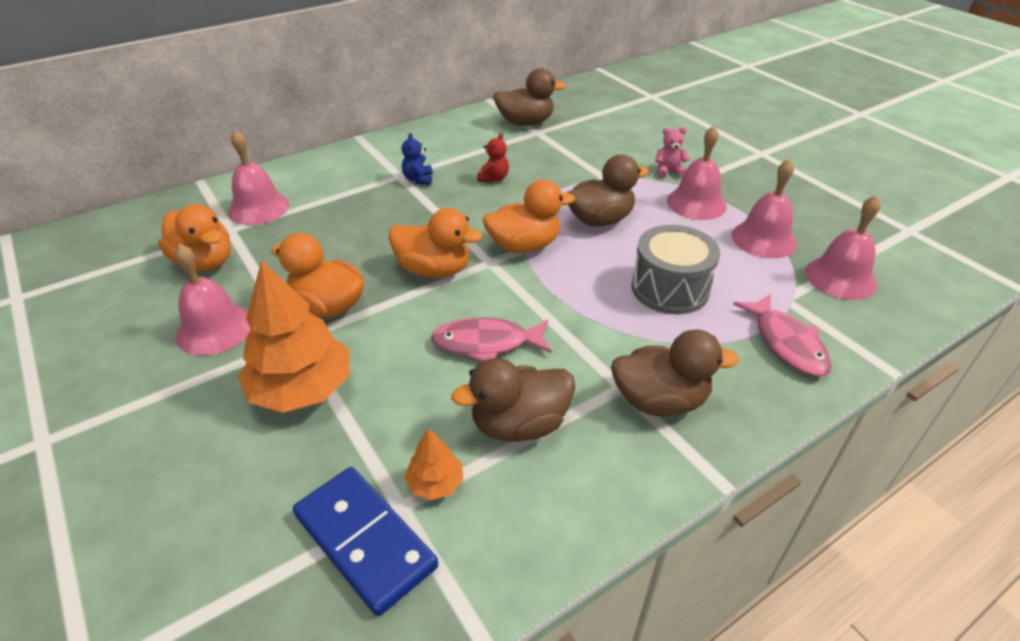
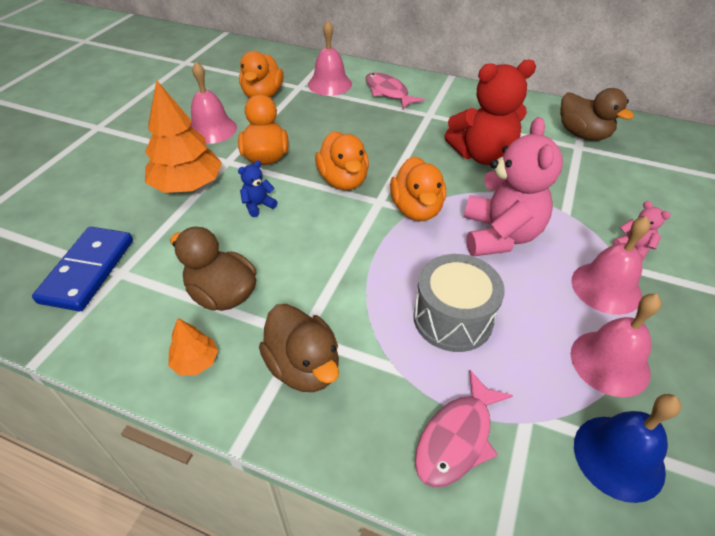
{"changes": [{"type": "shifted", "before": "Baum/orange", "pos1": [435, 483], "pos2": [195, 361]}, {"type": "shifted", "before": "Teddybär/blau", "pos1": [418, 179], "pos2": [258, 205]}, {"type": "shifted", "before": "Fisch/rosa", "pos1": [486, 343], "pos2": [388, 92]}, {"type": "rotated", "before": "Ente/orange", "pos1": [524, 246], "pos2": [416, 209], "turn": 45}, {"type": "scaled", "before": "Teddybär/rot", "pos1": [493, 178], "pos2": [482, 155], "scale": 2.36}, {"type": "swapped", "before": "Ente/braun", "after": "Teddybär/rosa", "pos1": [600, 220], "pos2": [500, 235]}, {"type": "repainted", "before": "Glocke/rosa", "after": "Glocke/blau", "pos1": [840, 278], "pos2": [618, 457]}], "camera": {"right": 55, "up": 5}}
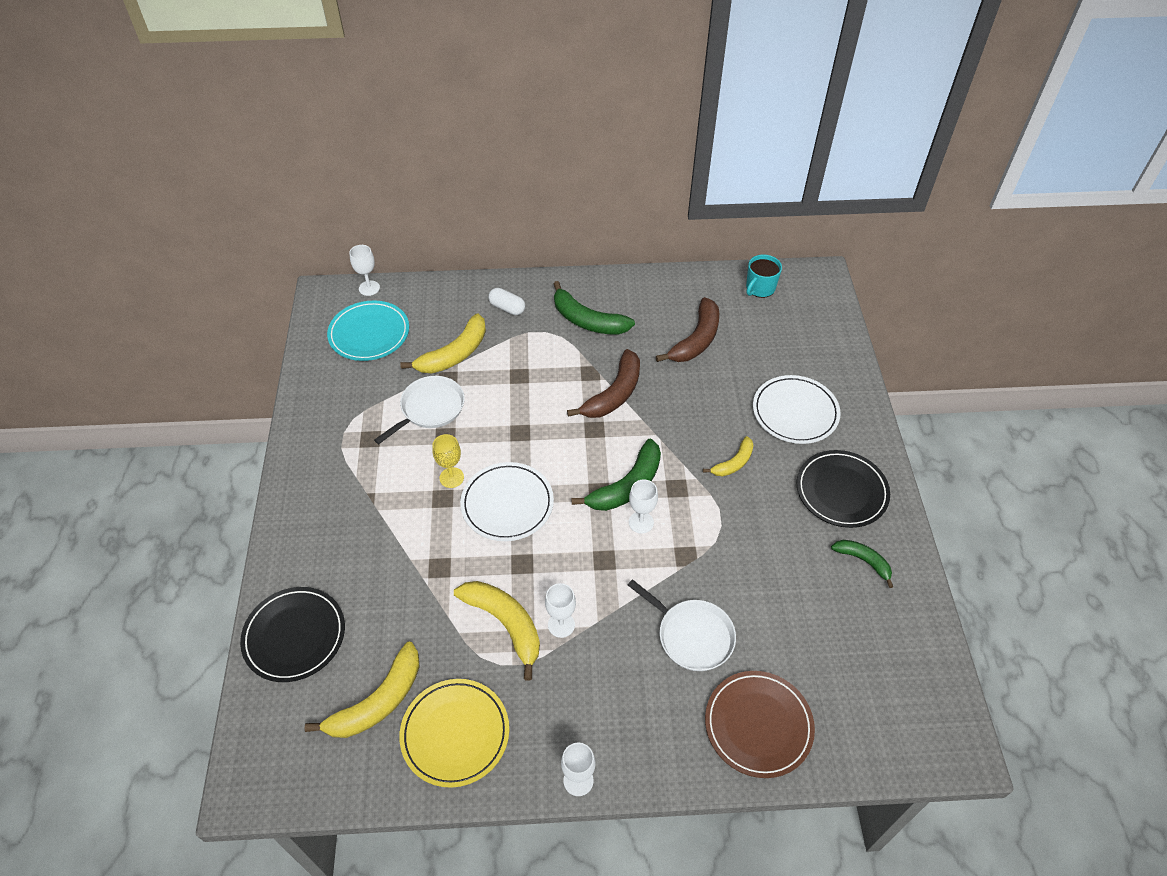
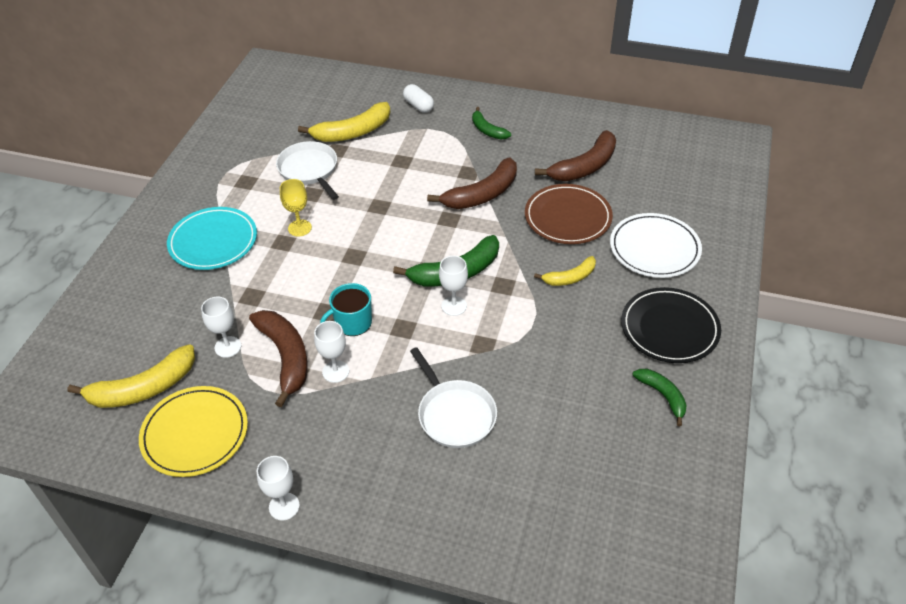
{"changes": [{"type": "shifted", "before": "Teller/türkis", "pos1": [369, 333], "pos2": [213, 241]}, {"type": "shifted", "before": "Kelch/weiß", "pos1": [369, 288], "pos2": [228, 347]}, {"type": "repainted", "before": "Banane/gelb", "after": "Banane/braun", "pos1": [505, 624], "pos2": [285, 357]}, {"type": "rotated", "before": "Pfanne/weiß", "pos1": [430, 408], "pos2": [309, 170], "turn": -90}, {"type": "shifted", "before": "Tasse/türkis", "pos1": [760, 288], "pos2": [352, 323]}, {"type": "scaled", "before": "Banane/grün", "pos1": [587, 320], "pos2": [487, 130], "scale": 0.59}, {"type": "shifted", "before": "Teller/braun", "pos1": [758, 725], "pos2": [568, 217]}, {"type": "gone", "before": "Teller/schwarz", "pos1": [294, 636]}, {"type": "gone", "before": "Teller/weiß", "pos1": [507, 504]}], "camera": {"right": 20, "up": -5}}
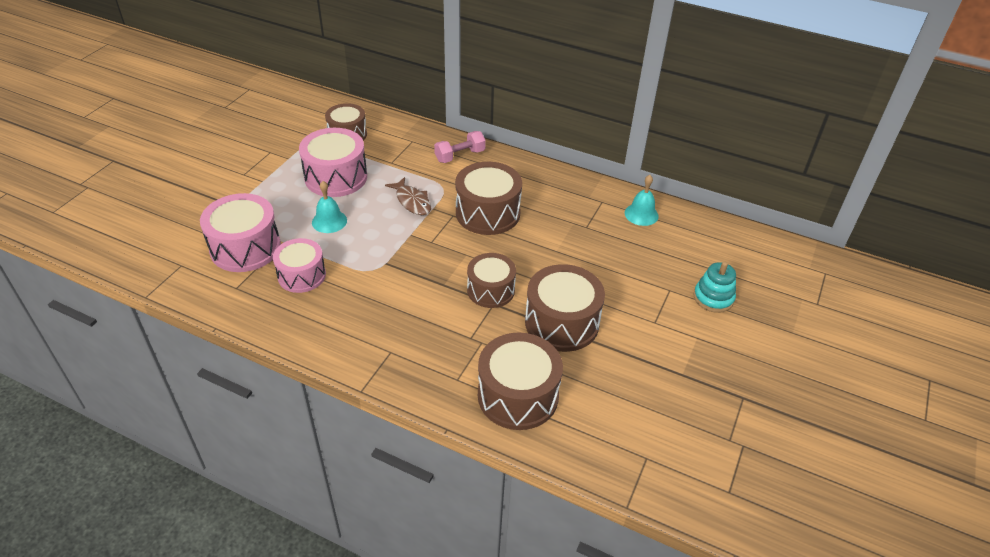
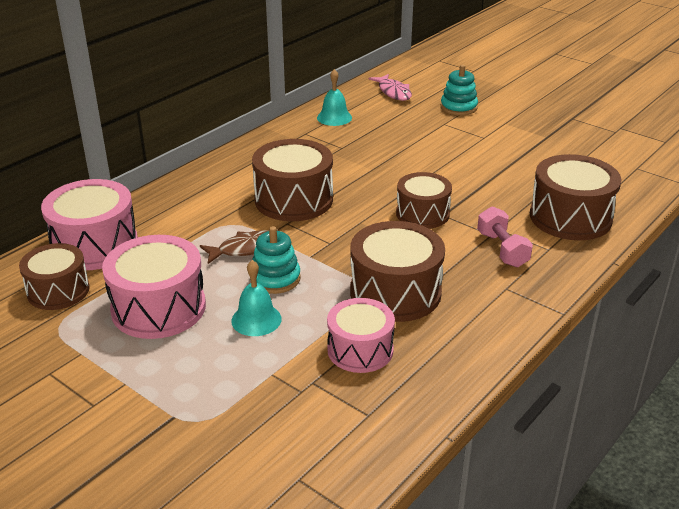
{"changes": [{"type": "shifted", "before": "Trommel/rosa", "pos1": [245, 248], "pos2": [95, 245]}, {"type": "new", "after": "Stapelspielzeug/türkis", "pos2": [275, 279]}, {"type": "shifted", "before": "Trommel/braun", "pos1": [561, 322], "pos2": [395, 292]}, {"type": "new", "after": "Fisch/rosa", "pos2": [393, 92]}, {"type": "shifted", "before": "Hantel/rosa", "pos1": [460, 156], "pos2": [502, 249]}], "camera": {"right": -75, "up": -10}}
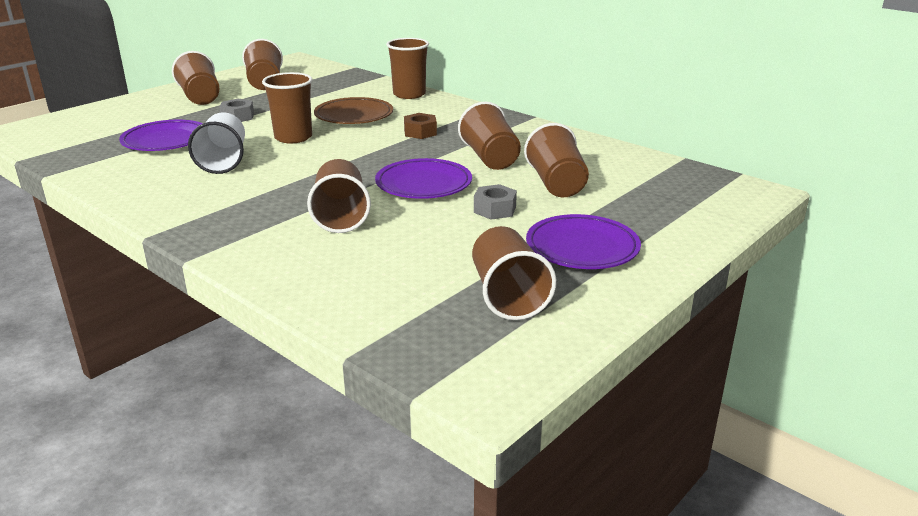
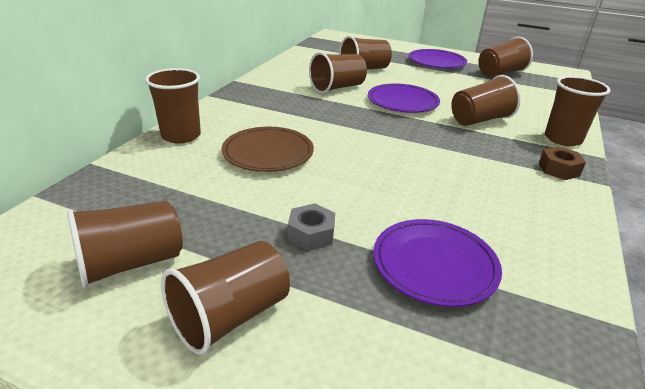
{"changes": [{"type": "shifted", "before": "Sechskantmutter/braun", "pos1": [420, 132], "pos2": [558, 169]}, {"type": "shifted", "before": "Becher/braun", "pos1": [293, 137], "pos2": [562, 139]}, {"type": "gone", "before": "Becher/weiß", "pos1": [223, 161]}, {"type": "gone", "before": "Sechskantmutter/grau", "pos1": [495, 209]}], "camera": {"right": -110, "up": 5}}
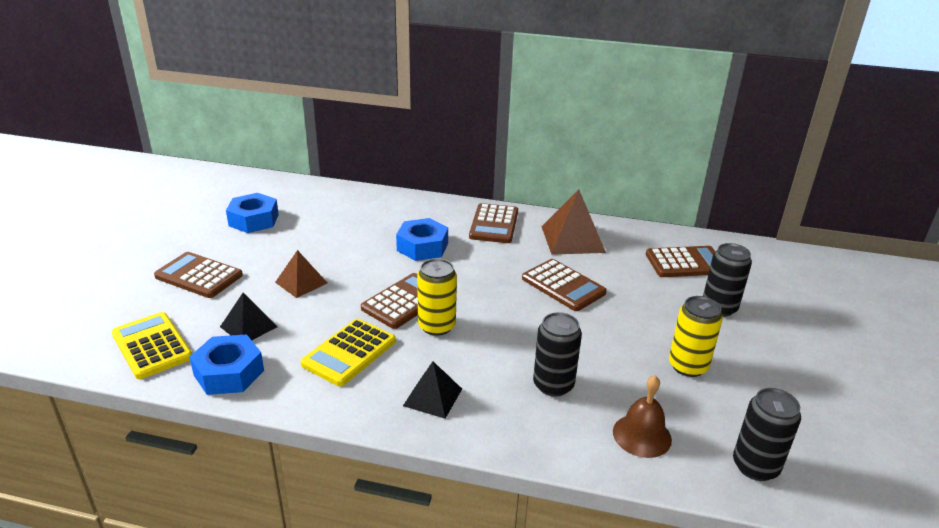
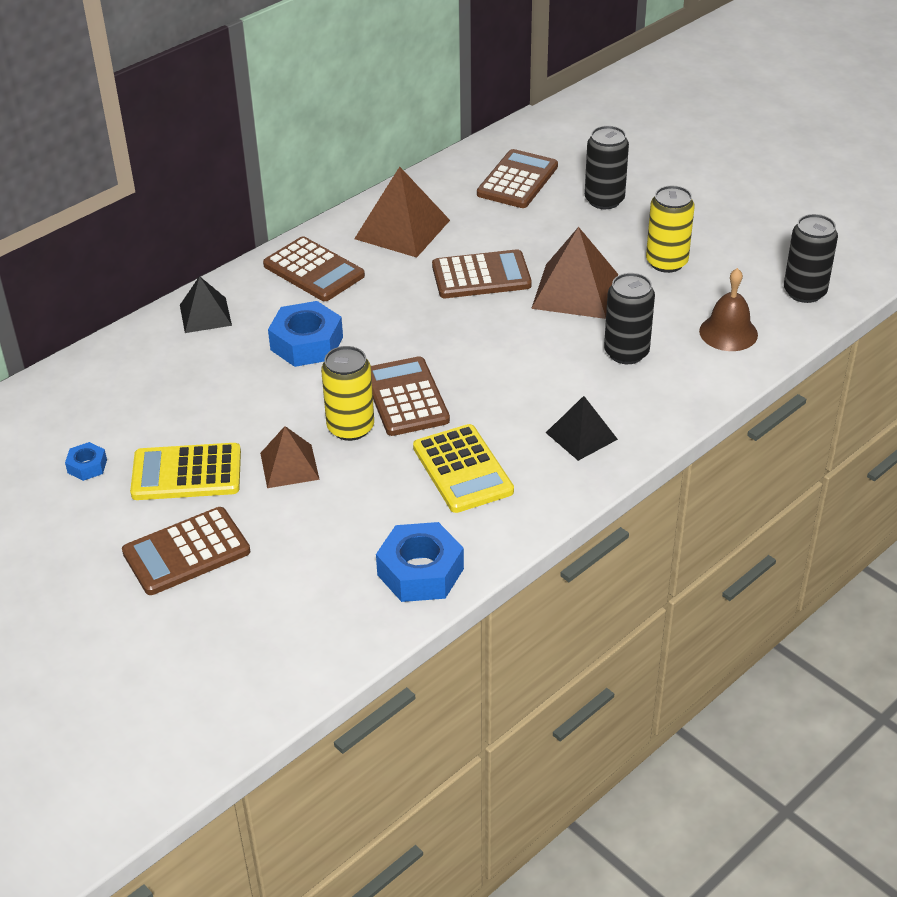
{"changes": [{"type": "scaled", "before": "Sechskantmutter/blau", "pos1": [254, 220], "pos2": [87, 466], "scale": 0.51}, {"type": "shifted", "before": "Taschenrechner/gelb", "pos1": [152, 346], "pos2": [186, 473]}, {"type": "shifted", "before": "Pyramide/schwarz", "pos1": [248, 326], "pos2": [205, 315]}, {"type": "shifted", "before": "Dose/gelb", "pos1": [436, 326], "pos2": [350, 428]}, {"type": "new", "after": "Pyramide/braun", "pos2": [575, 291]}], "camera": {"right": -55, "up": 10}}
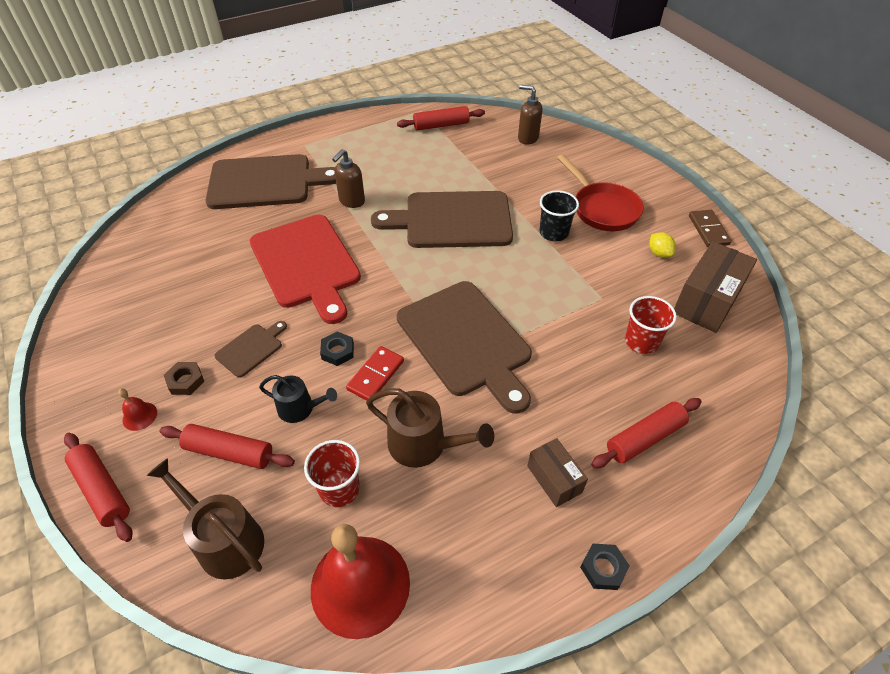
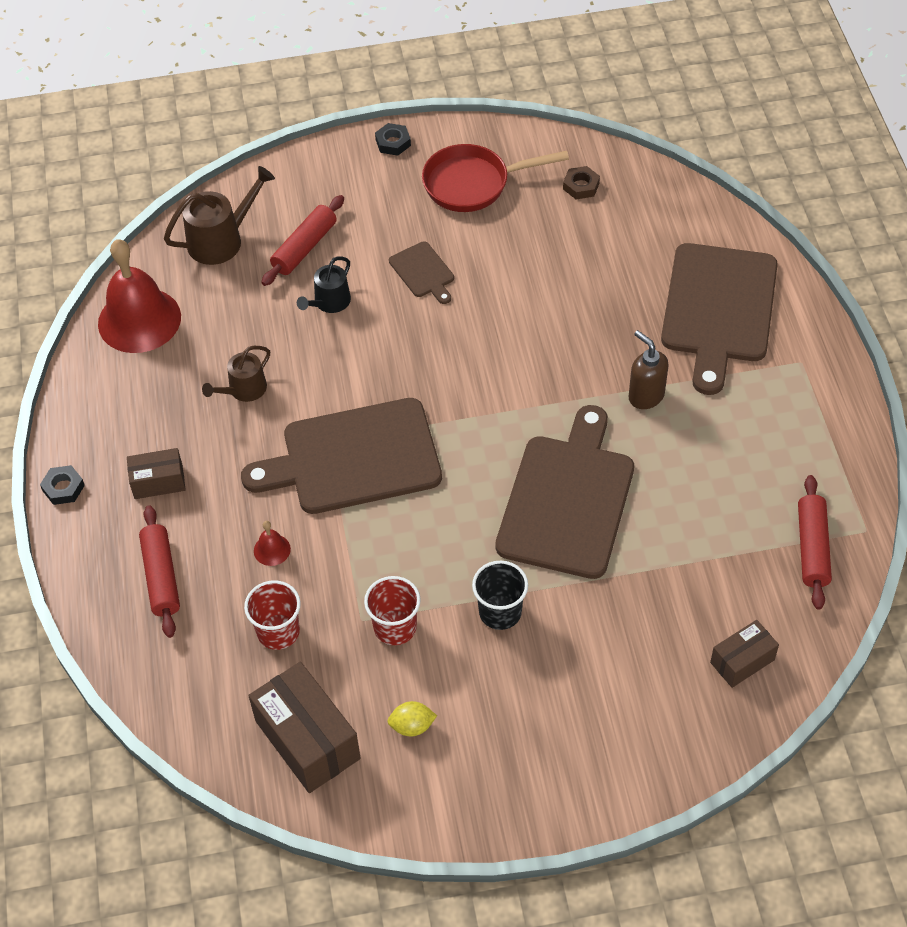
{"changes": [{"type": "scaled", "before": "Gießkanne/braun", "pos1": [424, 444], "pos2": [244, 390], "scale": 0.65}, {"type": "shifted", "before": "Glocke/rot", "pos1": [139, 416], "pos2": [272, 550]}, {"type": "shifted", "before": "Becher/rot", "pos1": [339, 489], "pos2": [395, 627]}, {"type": "shifted", "before": "Sechskantmutter/schwarz", "pos1": [337, 351], "pos2": [393, 142]}, {"type": "shifted", "before": "Pfanne/rot", "pos1": [602, 209], "pos2": [473, 184]}, {"type": "shifted", "before": "Sechskantmutter/braun", "pos1": [185, 381], "pos2": [581, 186]}, {"type": "swapped", "before": "Seifenspender/braun", "after": "Schachtel/braun", "pos1": [527, 138], "pos2": [742, 661]}, {"type": "gone", "before": "Nudelholz/rot", "pos1": [102, 490]}, {"type": "gone", "before": "Schneidebrett/rot", "pos1": [307, 264]}, {"type": "gone", "before": "Dominostein/rot", "pos1": [376, 375]}, {"type": "gone", "before": "Dominostein/braun", "pos1": [708, 230]}], "camera": {"right": 110, "up": 5}}
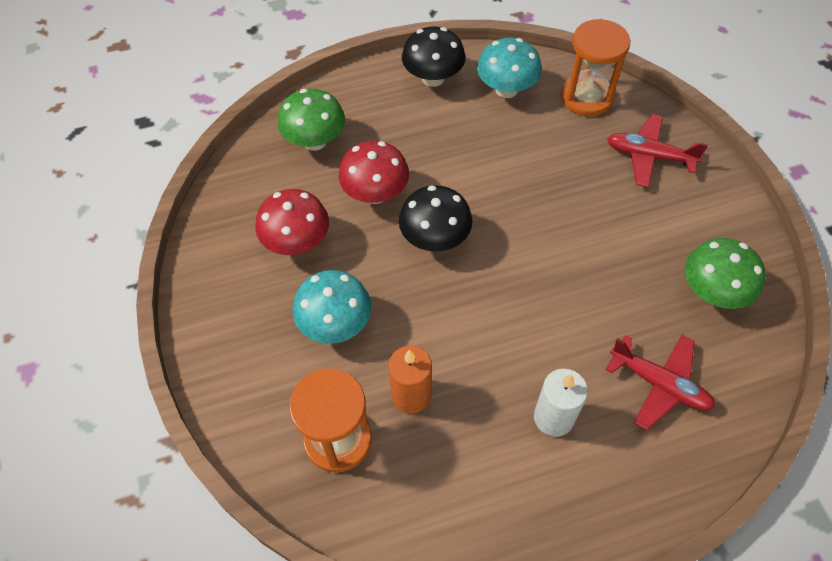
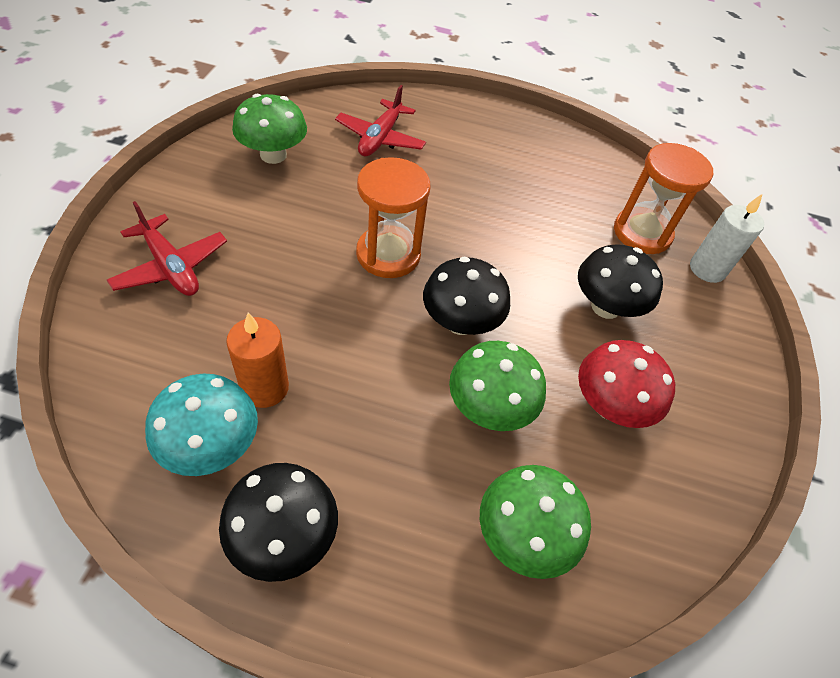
{"changes": [{"type": "shifted", "before": "Kerze/orange", "pos1": [411, 395], "pos2": [265, 388]}, {"type": "rotated", "before": "Flugzeug/rot", "pos1": [659, 384], "pos2": [380, 138], "turn": -135}, {"type": "shifted", "before": "Sanduhr/orange", "pos1": [586, 97], "pos2": [388, 254]}, {"type": "repainted", "before": "Pilz/rot", "after": "Pilz/grün", "pos1": [375, 193], "pos2": [489, 408]}, {"type": "repainted", "before": "Pilz/türkis", "after": "Pilz/schwarz", "pos1": [335, 324], "pos2": [605, 307]}, {"type": "shifted", "before": "Kerze/weiß", "pos1": [553, 417], "pos2": [707, 269]}], "camera": {"right": -155, "up": -5}}
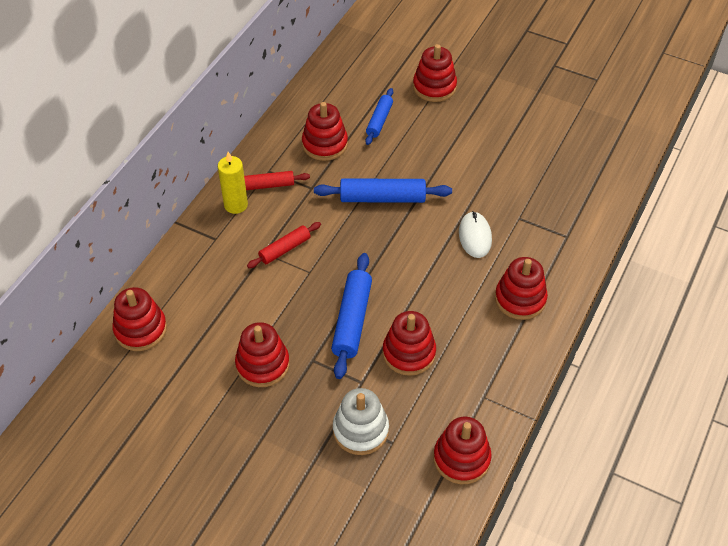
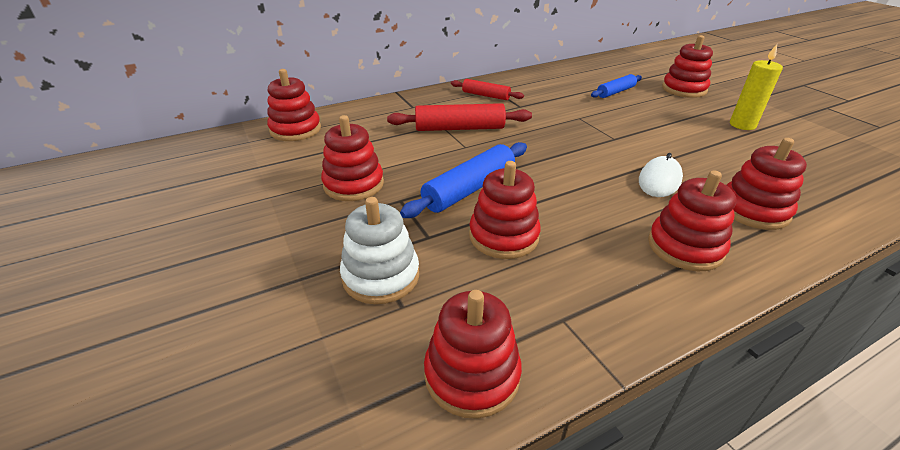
{"changes": [{"type": "scaled", "before": "Nudelholz/rot", "pos1": [285, 249], "pos2": [459, 128], "scale": 1.61}, {"type": "shifted", "before": "Stapelspielzeug/rot", "pos1": [325, 144], "pos2": [753, 210]}, {"type": "shifted", "before": "Kerze/gelb", "pos1": [236, 205], "pos2": [742, 125]}, {"type": "gone", "before": "Nudelholz/blau", "pos1": [382, 198]}], "camera": {"right": 35, "up": -15}}
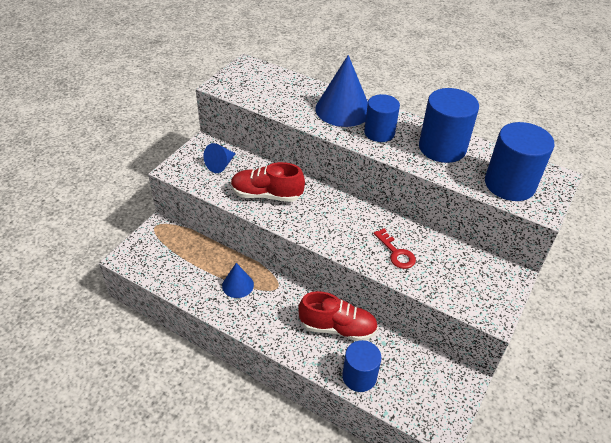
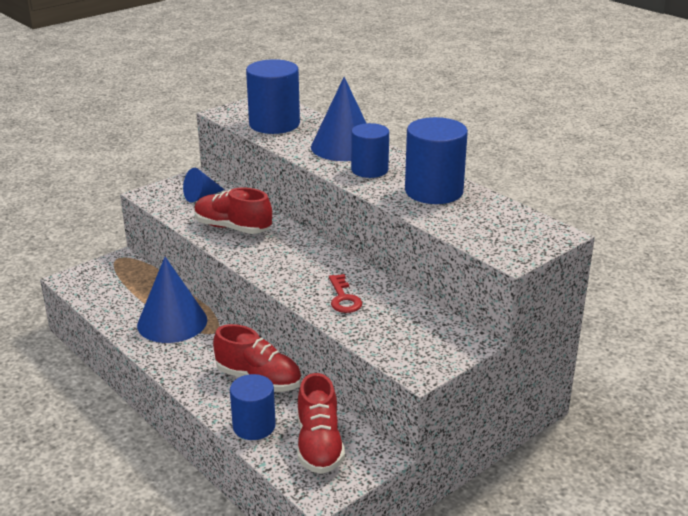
{"changes": [{"type": "scaled", "before": "Kegel/blau", "pos1": [238, 285], "pos2": [172, 322], "scale": 1.83}, {"type": "shifted", "before": "Vollzylinder/blau", "pos1": [509, 184], "pos2": [274, 124]}, {"type": "new", "after": "Schuh/rot", "pos2": [319, 445]}], "camera": {"right": 20, "up": -15}}
